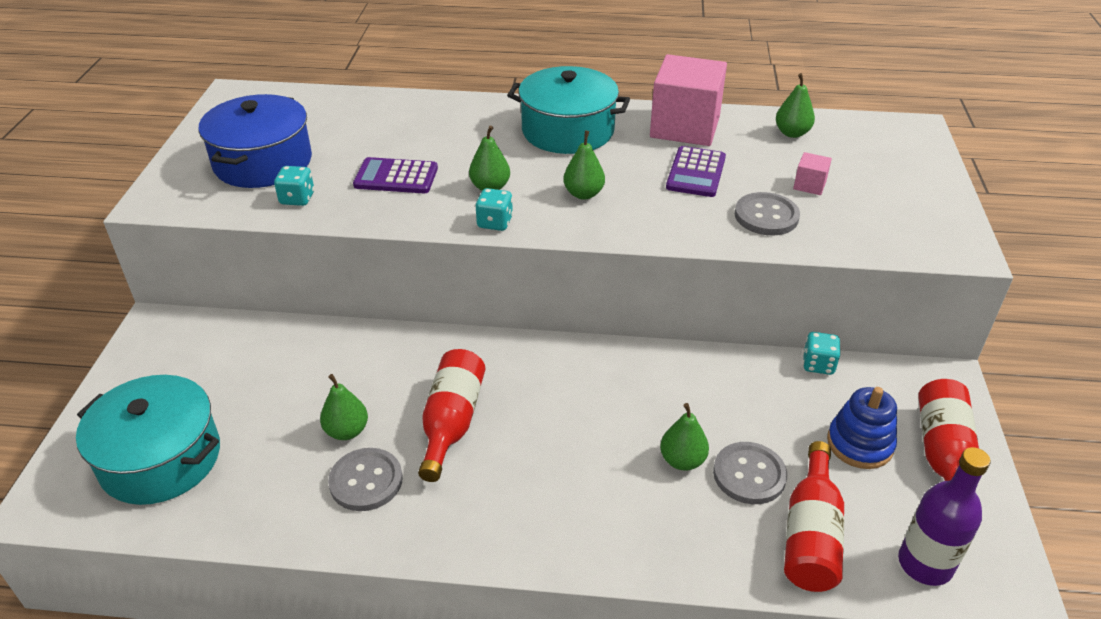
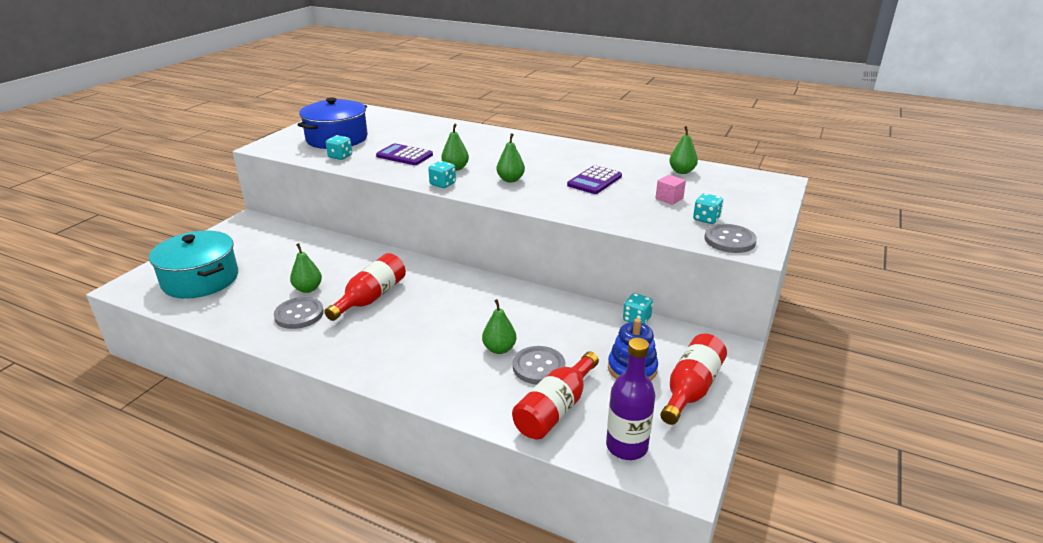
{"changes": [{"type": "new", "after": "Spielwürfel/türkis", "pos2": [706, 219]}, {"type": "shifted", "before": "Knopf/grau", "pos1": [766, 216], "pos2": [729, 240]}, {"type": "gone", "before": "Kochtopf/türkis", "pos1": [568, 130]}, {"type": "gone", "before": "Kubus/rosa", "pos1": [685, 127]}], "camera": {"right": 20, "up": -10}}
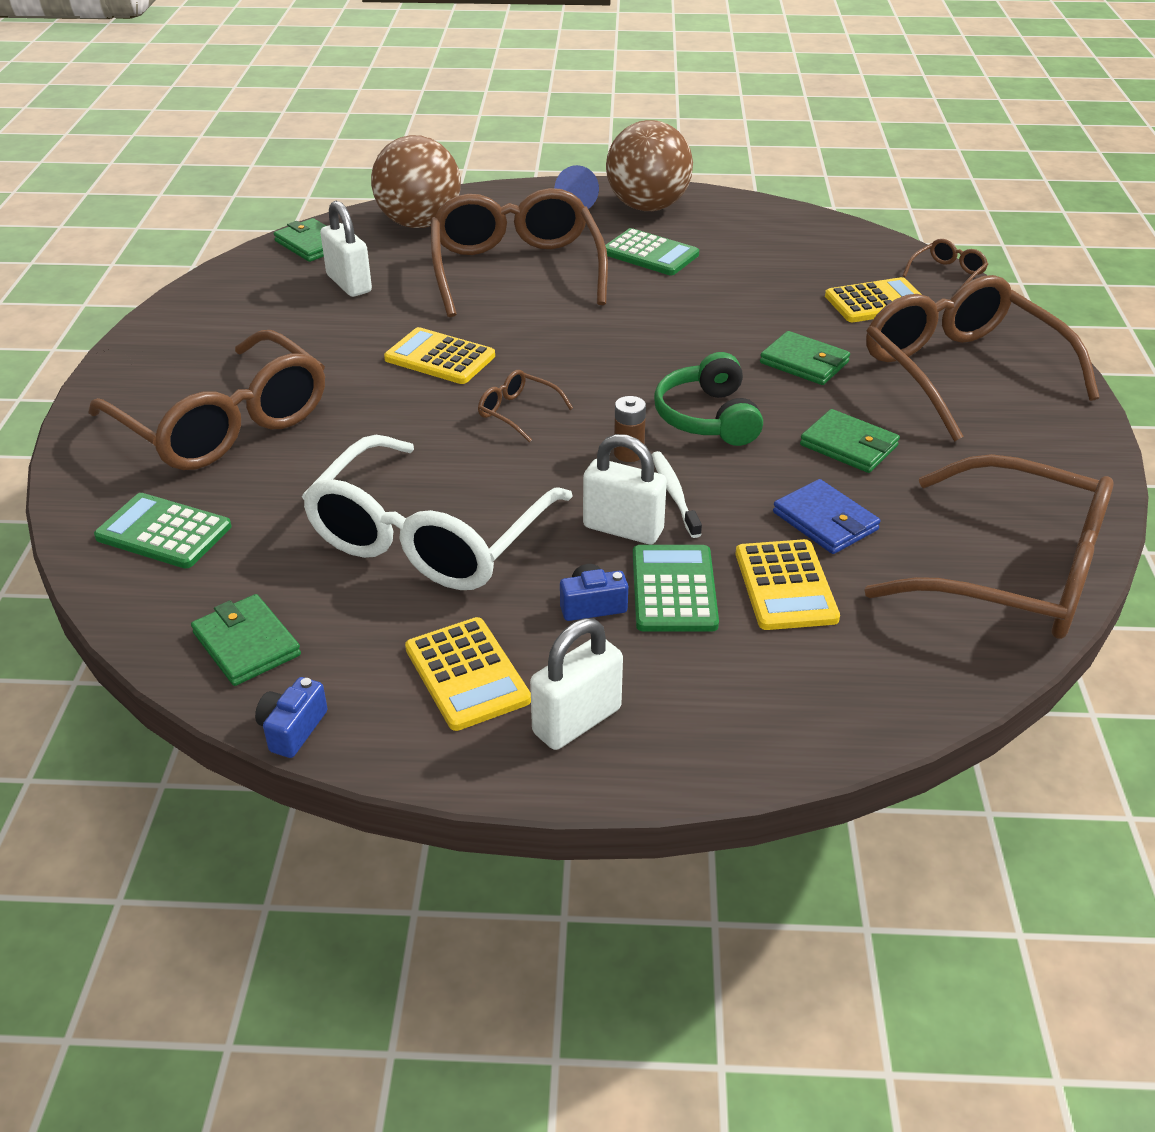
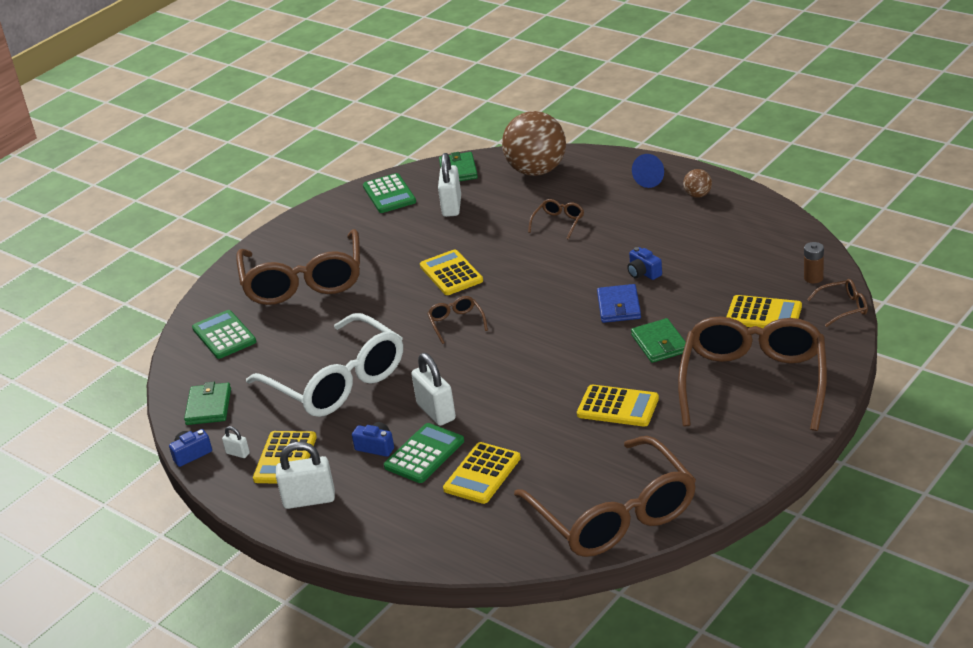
{"changes": [{"type": "new", "after": "Vorhängeschloss/weiß", "pos2": [238, 453]}, {"type": "rotated", "before": "Brille/weiß", "pos1": [429, 538], "pos2": [337, 382], "turn": -105}, {"type": "shifted", "before": "Taschenrechner/grün", "pos1": [650, 254], "pos2": [389, 194]}, {"type": "scaled", "before": "Brille/braun", "pos1": [516, 269], "pos2": [559, 223], "scale": 0.4}, {"type": "swapped", "before": "Geldbörse/grün", "after": "Taschenrechner/gelb", "pos1": [848, 446], "pos2": [618, 407]}, {"type": "shifted", "before": "Geldbörse/blau", "pos1": [825, 521], "pos2": [619, 306]}, {"type": "new", "after": "Kamera/blau", "pos2": [643, 273]}, {"type": "scaled", "before": "Ball/braun", "pos1": [647, 207], "pos2": [698, 195], "scale": 0.43}, {"type": "shifted", "before": "Batterie/braun", "pos1": [628, 453], "pos2": [813, 278]}, {"type": "gone", "before": "Zahnbürste/weiß", "pos1": [674, 494]}, {"type": "gone", "before": "Kopfhörer/grün", "pos1": [708, 418]}], "camera": {"right": 40, "up": -5}}
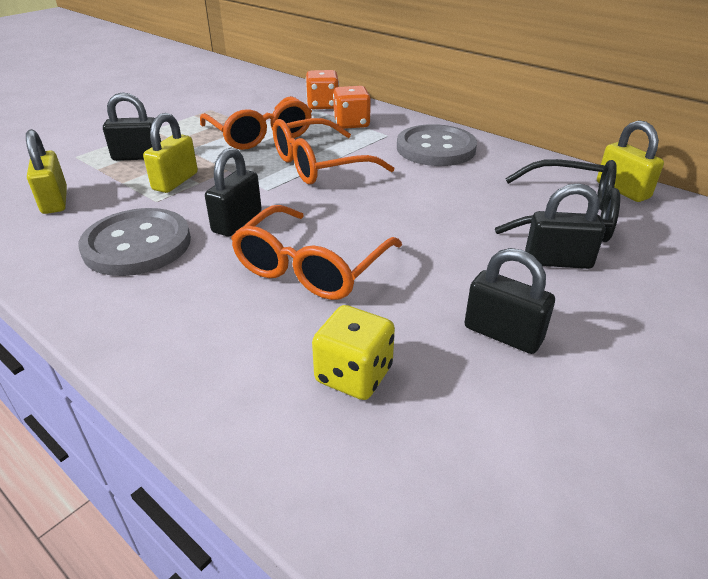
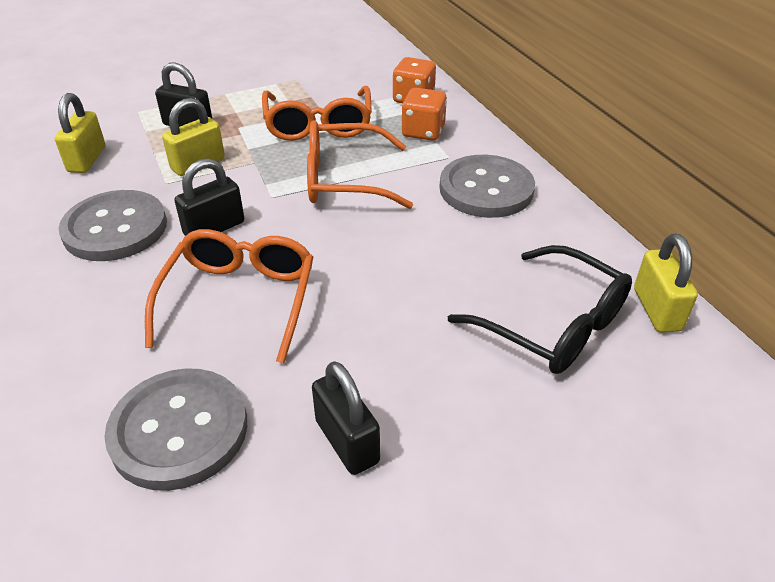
{"changes": [{"type": "swapped", "before": "Spielwürfel/gelb", "after": "Knopf/grau", "pos1": [354, 375], "pos2": [179, 430]}, {"type": "rotated", "before": "Brille/orange", "pos1": [312, 266], "pos2": [239, 301], "turn": 135}, {"type": "gone", "before": "Vorhängeschloss/schwarz", "pos1": [558, 261]}], "camera": {"right": 25, "up": 5}}
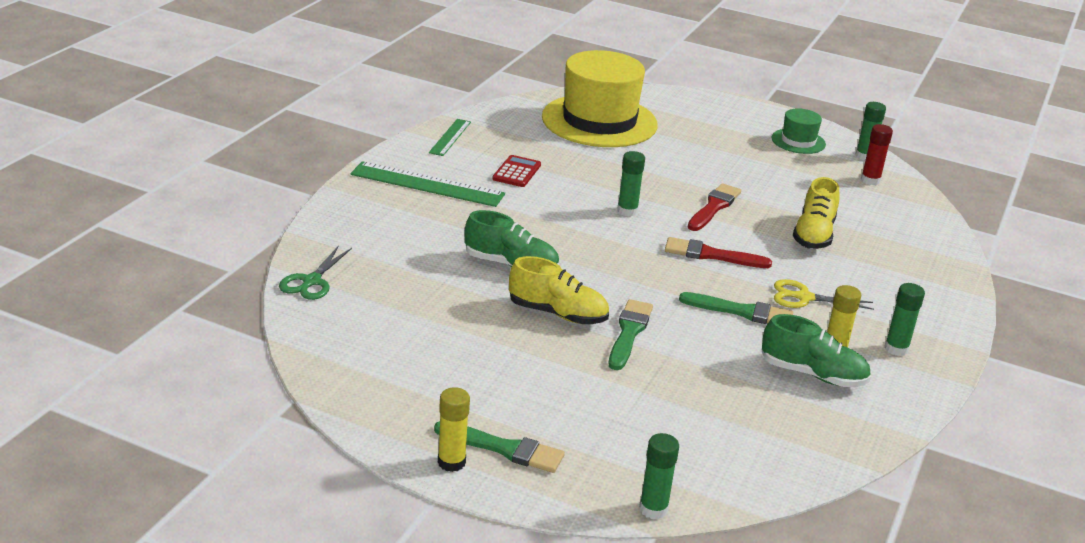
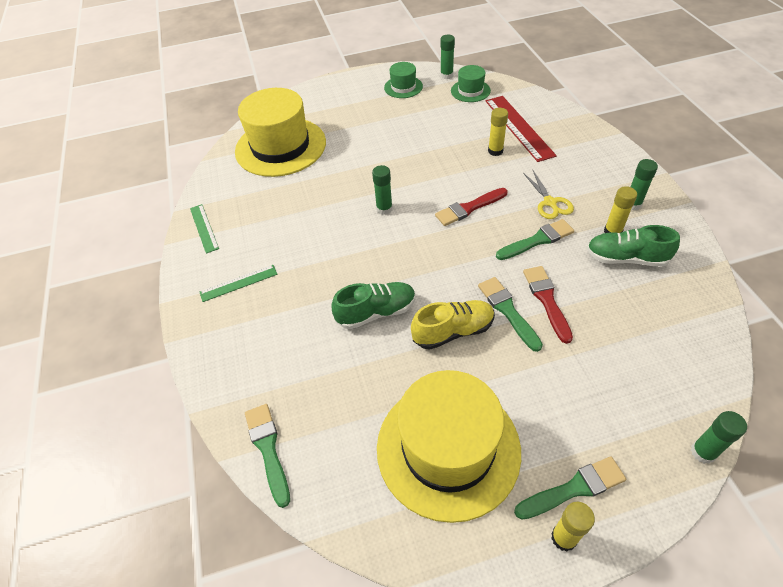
{"changes": [{"type": "scaled", "before": "Lineal/grün", "pos1": [427, 184], "pos2": [238, 283], "scale": 0.57}, {"type": "swapped", "before": "Schere/grün", "after": "Pinsel/grün", "pos1": [311, 281], "pos2": [268, 449]}, {"type": "new", "after": "Hut/gelb", "pos2": [448, 448]}, {"type": "swapped", "before": "Klebestift/rot", "after": "Hut/grün", "pos1": [870, 180], "pos2": [470, 91]}, {"type": "new", "after": "Lineal/rot", "pos2": [518, 127]}, {"type": "swapped", "before": "Schuh/gelb", "after": "Klebestift/gelb", "pos1": [813, 234], "pos2": [495, 151]}, {"type": "rotated", "before": "Schere/gelb", "pos1": [804, 297], "pos2": [550, 202], "turn": -75}, {"type": "shifted", "before": "Pinsel/rot", "pos1": [714, 207], "pos2": [546, 300]}, {"type": "rotated", "before": "Schuh/grün", "pos1": [813, 374], "pos2": [626, 258], "turn": -150}, {"type": "gone", "before": "Taschenrechner/rot", "pos1": [516, 172]}], "camera": {"right": -35, "up": 20}}
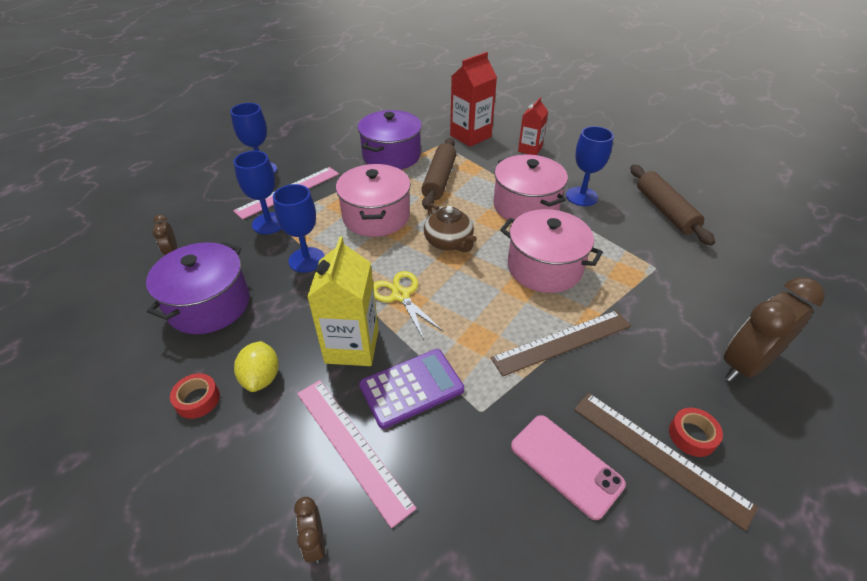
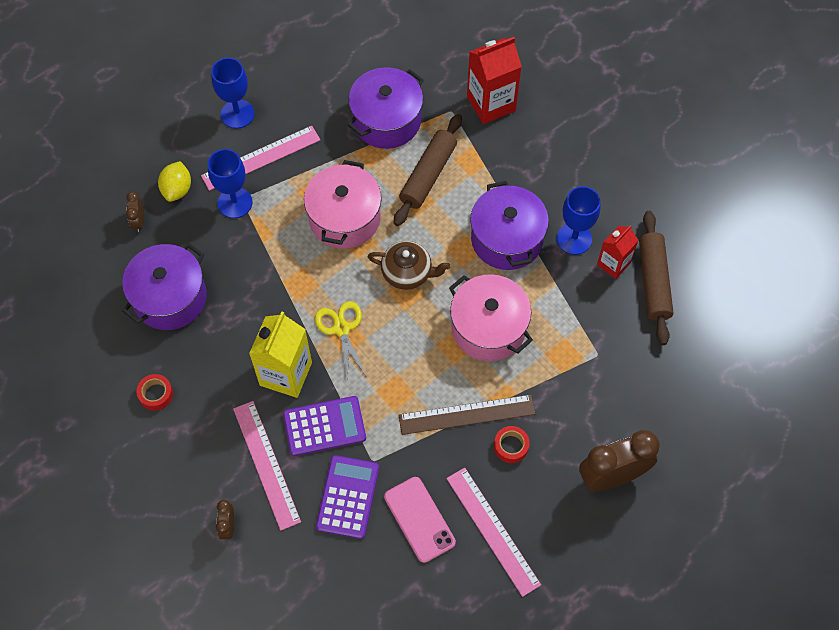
{"changes": [{"type": "shifted", "before": "Zitrone/gelb", "pos1": [261, 377], "pos2": [177, 189]}, {"type": "new", "after": "Taschenrechner/lila", "pos2": [348, 497]}, {"type": "rotated", "before": "Teekanne/braun", "pos1": [449, 242], "pos2": [407, 272], "turn": -60}, {"type": "repainted", "before": "Lineal/braun", "after": "Lineal/rosa", "pos1": [658, 455], "pos2": [492, 531]}, {"type": "repainted", "before": "Kochtopf/rosa", "after": "Kochtopf/lila", "pos1": [526, 206], "pos2": [507, 239]}, {"type": "shifted", "before": "Klebeband/rot", "pos1": [692, 435], "pos2": [511, 446]}, {"type": "shifted", "before": "Getränkekarton/rot", "pos1": [530, 149], "pos2": [613, 264]}, {"type": "gone", "before": "Kelch/blau", "pos1": [307, 260]}], "camera": {"right": 15, "up": 20}}
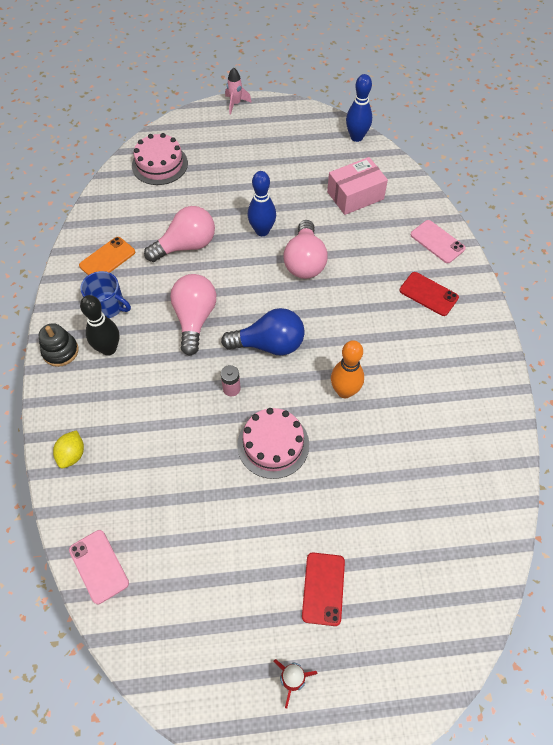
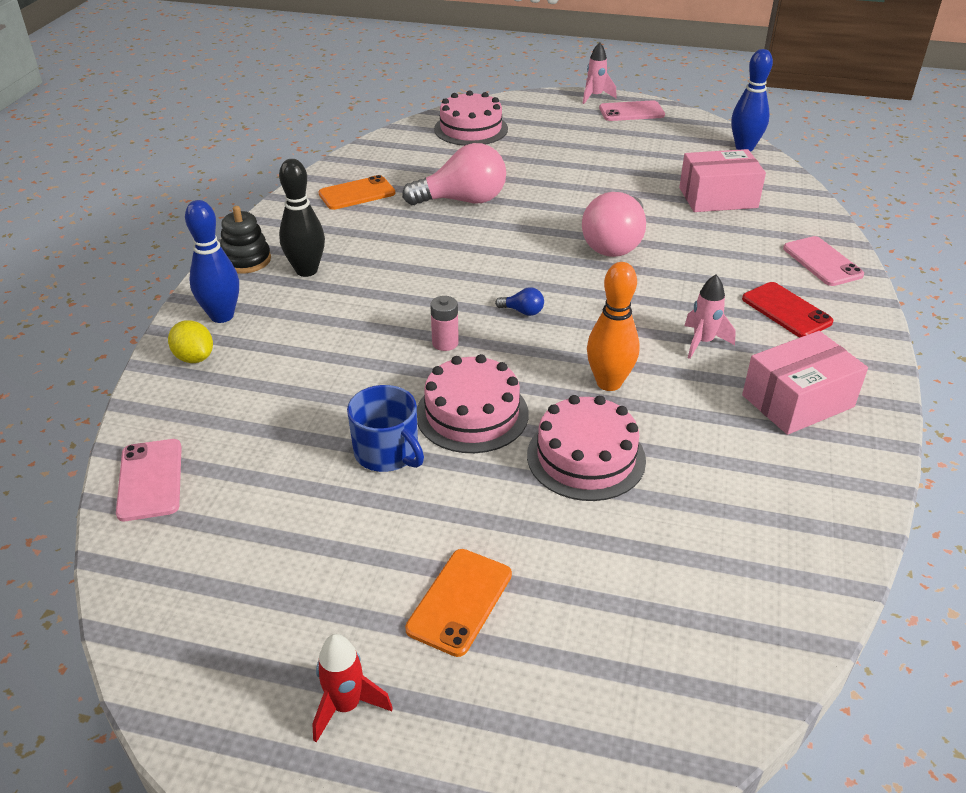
{"changes": [{"type": "rotated", "before": "Zitrone/gelb", "pos1": [72, 455], "pos2": [194, 358], "turn": -75}, {"type": "shifted", "before": "Bowlingkegel/blau", "pos1": [262, 231], "pos2": [222, 316]}, {"type": "shifted", "before": "Tasse/blau", "pos1": [108, 306], "pos2": [387, 453]}, {"type": "repainted", "before": "Handy/rot", "after": "Handy/orange", "pos1": [323, 588], "pos2": [459, 601]}, {"type": "scaled", "before": "Glühbirne/blau", "pos1": [269, 344], "pos2": [523, 311], "scale": 0.41}, {"type": "new", "after": "Kuchen/rosa", "pos2": [586, 457]}, {"type": "new", "after": "Handy/rosa", "pos2": [631, 112]}, {"type": "new", "after": "Rakete/rosa", "pos2": [703, 342]}, {"type": "new", "after": "Schachtel/rosa", "pos2": [797, 401]}, {"type": "gone", "before": "Glühbirne/rosa", "pos1": [194, 319]}], "camera": {"right": 20, "up": -20}}
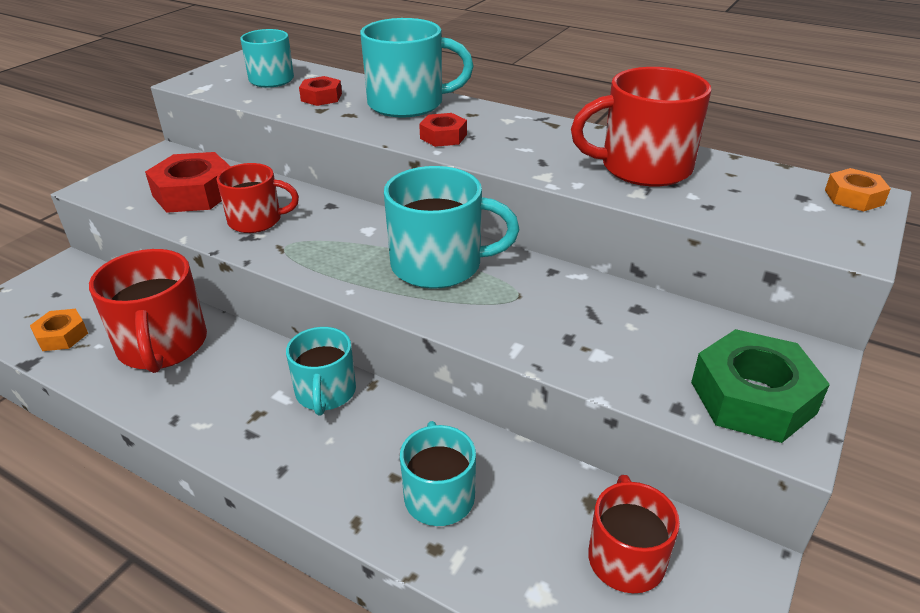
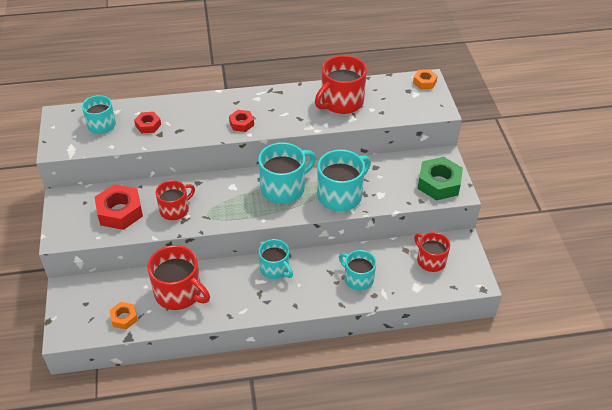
{"changes": [{"type": "shifted", "before": "Tasse/türkis", "pos1": [408, 104], "pos2": [340, 195]}], "camera": {"right": -40, "up": 10}}
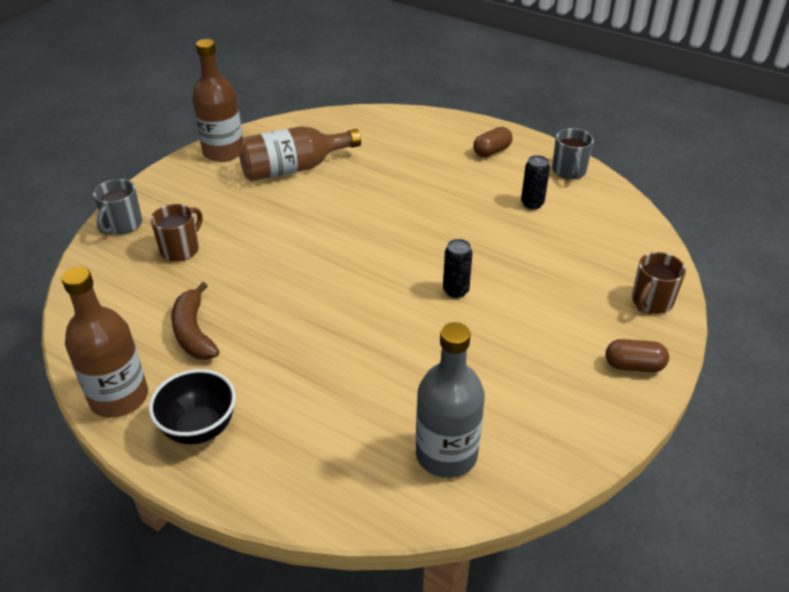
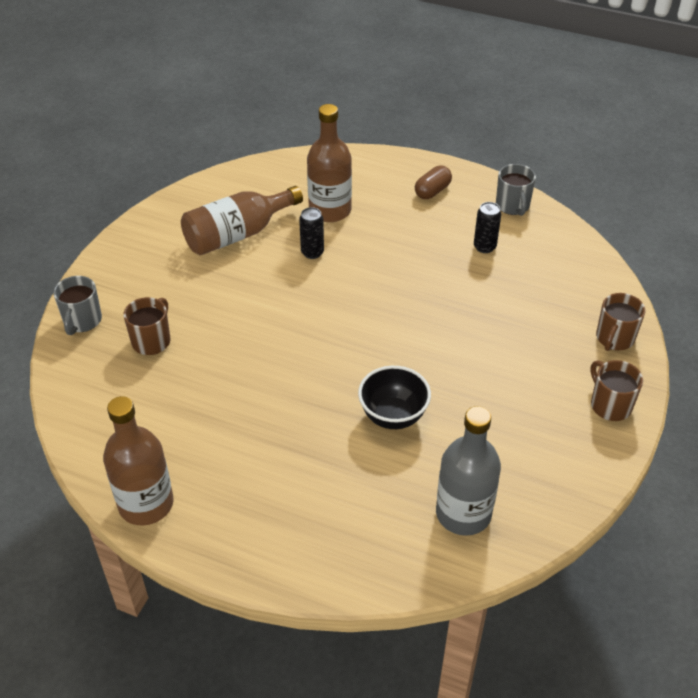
{"changes": [{"type": "shifted", "before": "Dose/schwarz", "pos1": [455, 290], "pos2": [312, 252]}, {"type": "shifted", "before": "Flasche/braun", "pos1": [223, 152], "pos2": [330, 210]}, {"type": "shifted", "before": "Schüssel/schwarz", "pos1": [199, 428], "pos2": [393, 416]}, {"type": "swapped", "before": "Kapsel/braun", "after": "Tasse/braun", "pos1": [633, 366], "pos2": [610, 405]}, {"type": "gone", "before": "Banane/braun", "pos1": [193, 332]}], "camera": {"right": -10, "up": 5}}
